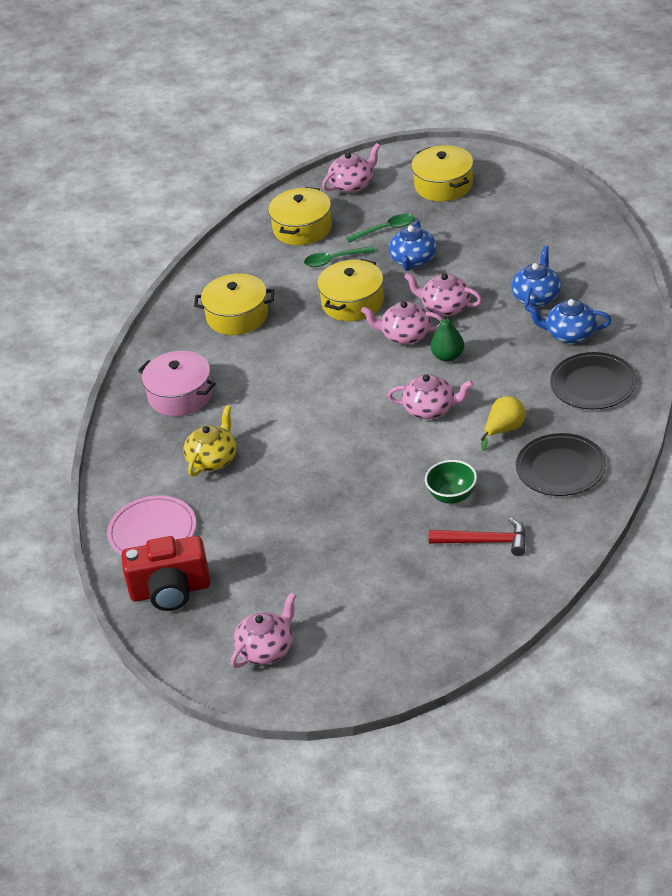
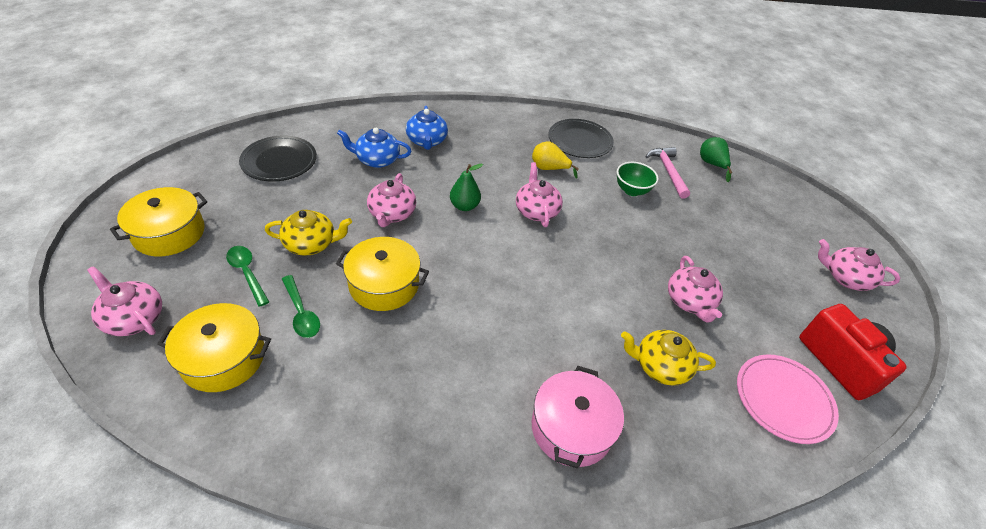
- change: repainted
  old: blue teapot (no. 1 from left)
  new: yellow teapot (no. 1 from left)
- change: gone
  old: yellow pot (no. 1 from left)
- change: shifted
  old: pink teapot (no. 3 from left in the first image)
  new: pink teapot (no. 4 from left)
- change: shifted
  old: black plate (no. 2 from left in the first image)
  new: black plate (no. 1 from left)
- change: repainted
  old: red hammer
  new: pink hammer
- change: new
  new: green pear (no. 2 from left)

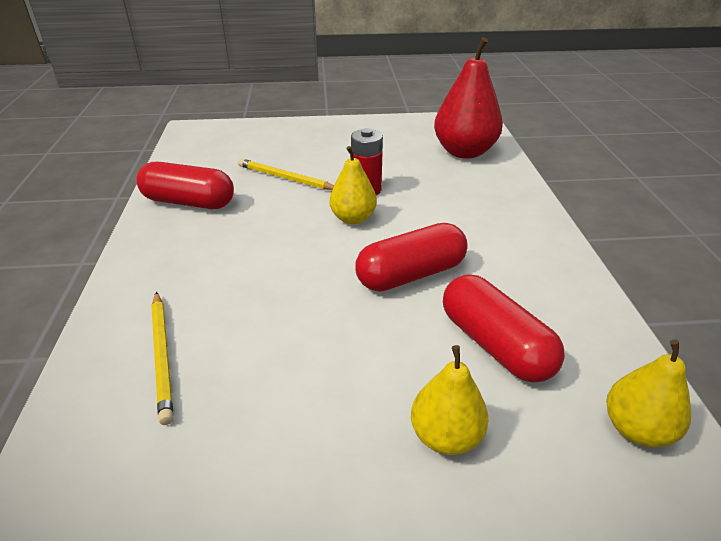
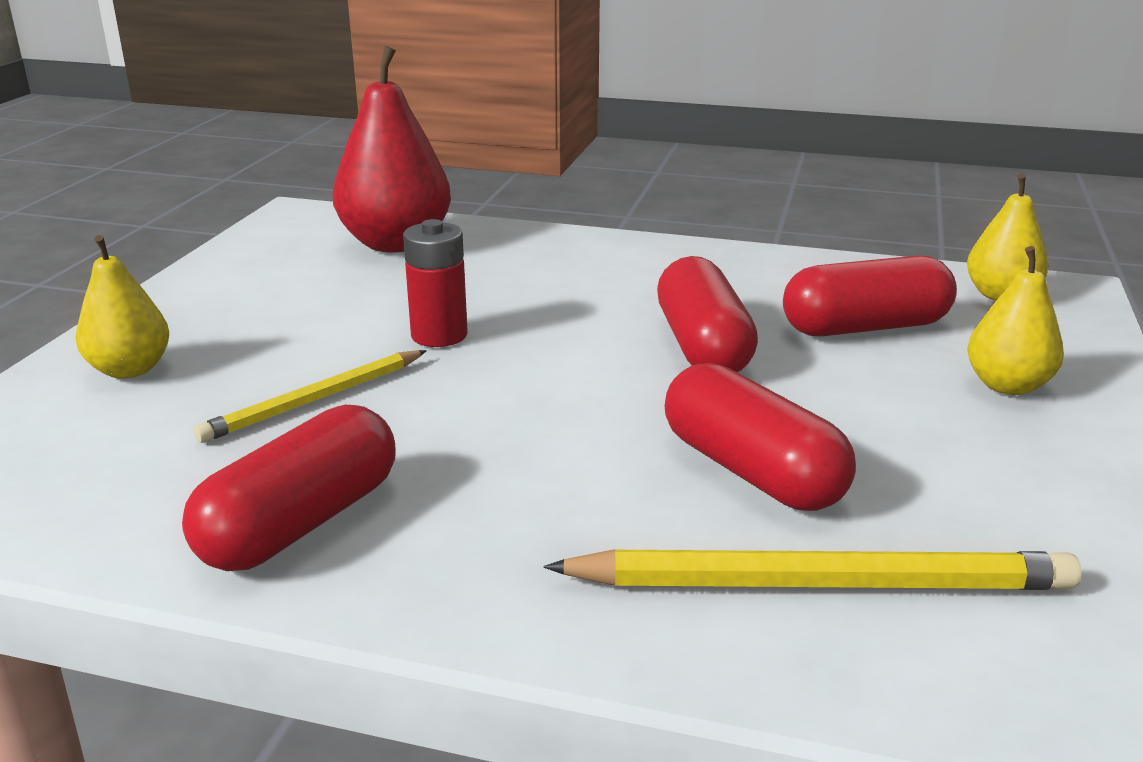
- change: shifted
  old: yellow pear (no. 1 from left)
- change: scaled
  old: yellow pencil (no. 1 from left in the first image)
  factor: 1.56
- change: new
  new: red capsule (no. 3 from left)

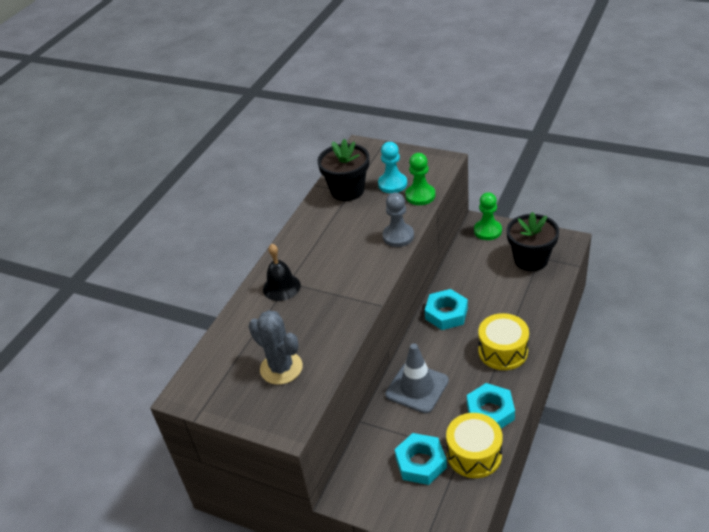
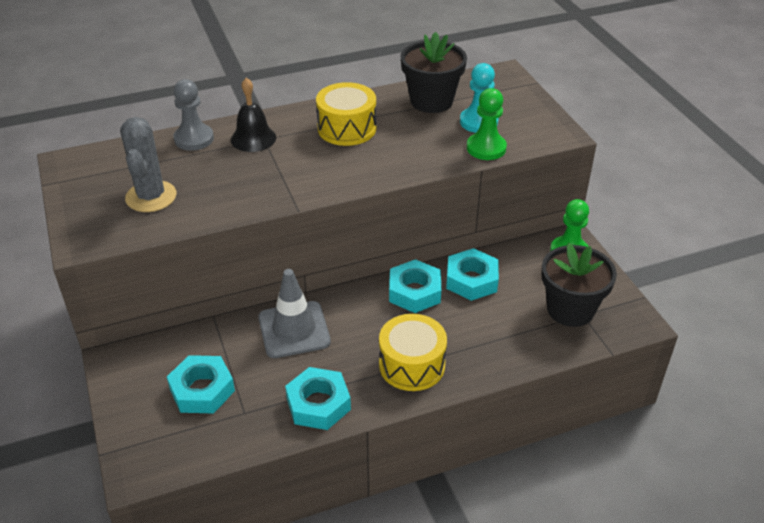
- change: shifted
  old: grey pawn
- change: shifted
  old: yellow drum (no. 1 from left)
- change: new
  new: turquoise nut (no. 4 from left)

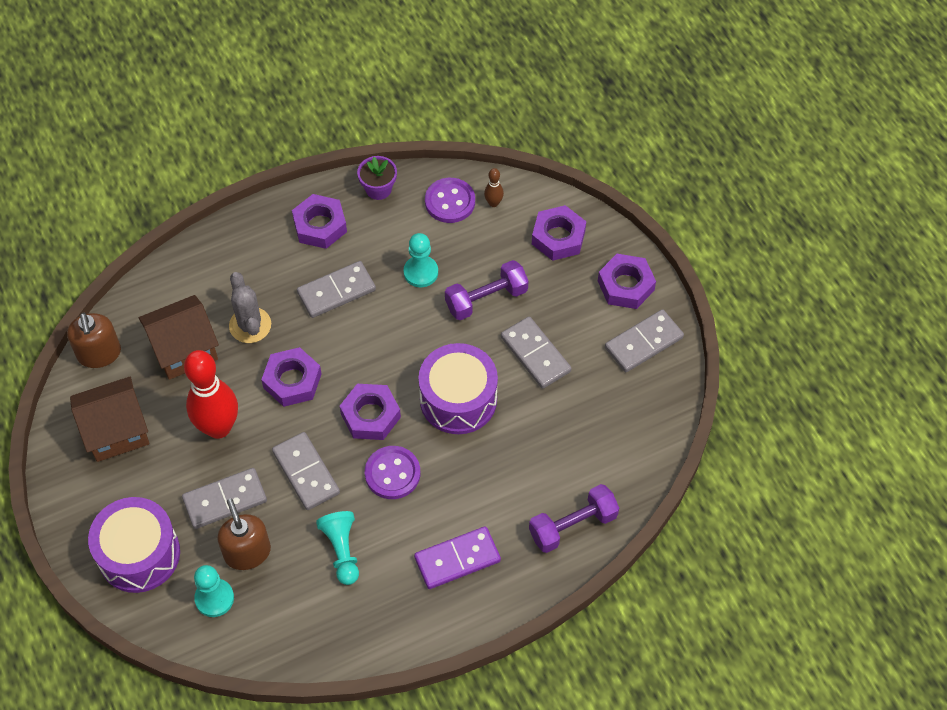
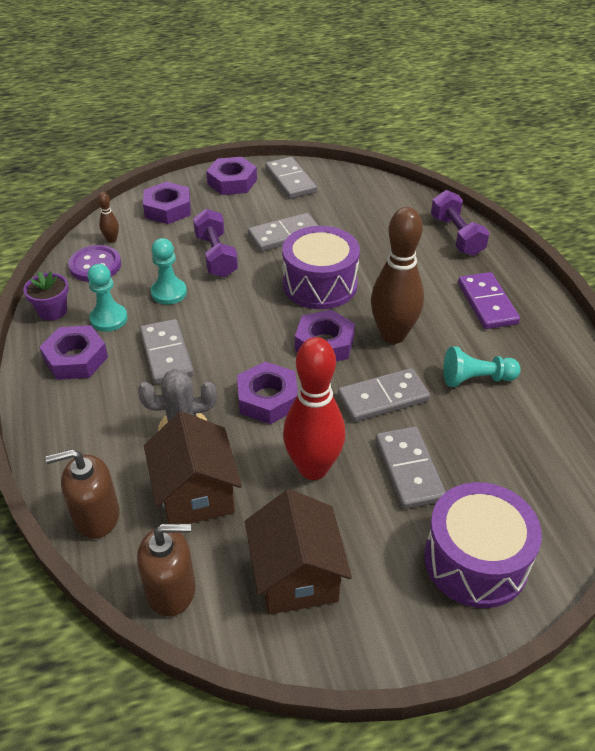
- change: swapped
  old: purple button (no. 1 from left)
  new: brown bowling pin (no. 2 from left)
- change: shifted
  old: brown soap dispenser (no. 2 from left in the first image)
  new: brown soap dispenser (no. 1 from left)
- change: shifted
  old: turquoise pawn (no. 1 from left)

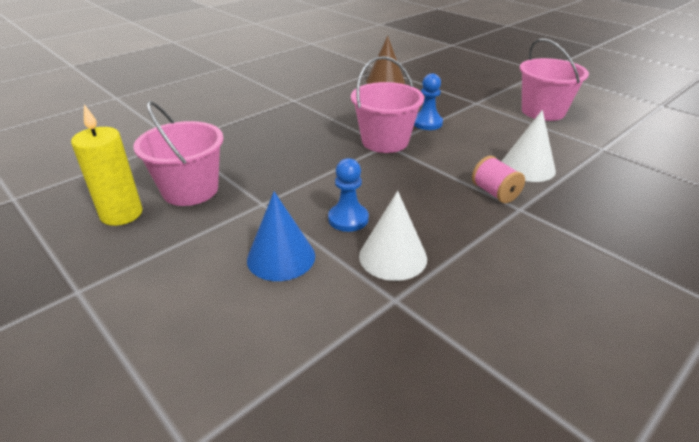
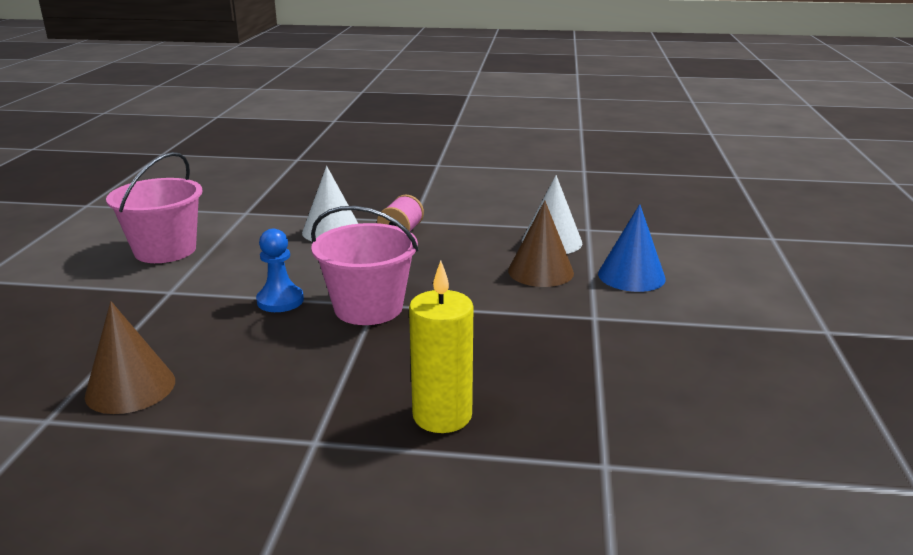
- change: gone
  old: pink bucket (no. 1 from left)
- change: shifted
  old: yellow candle
- change: swapped
  old: blue pawn (no. 1 from left)
  new: brown cone (no. 2 from left)

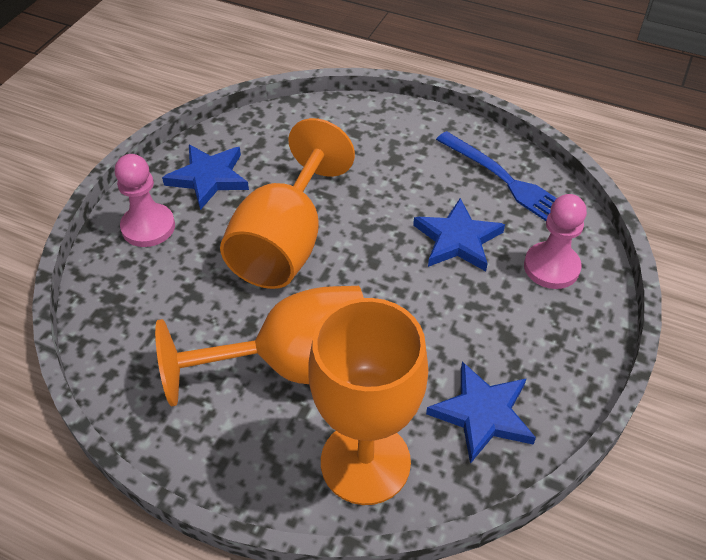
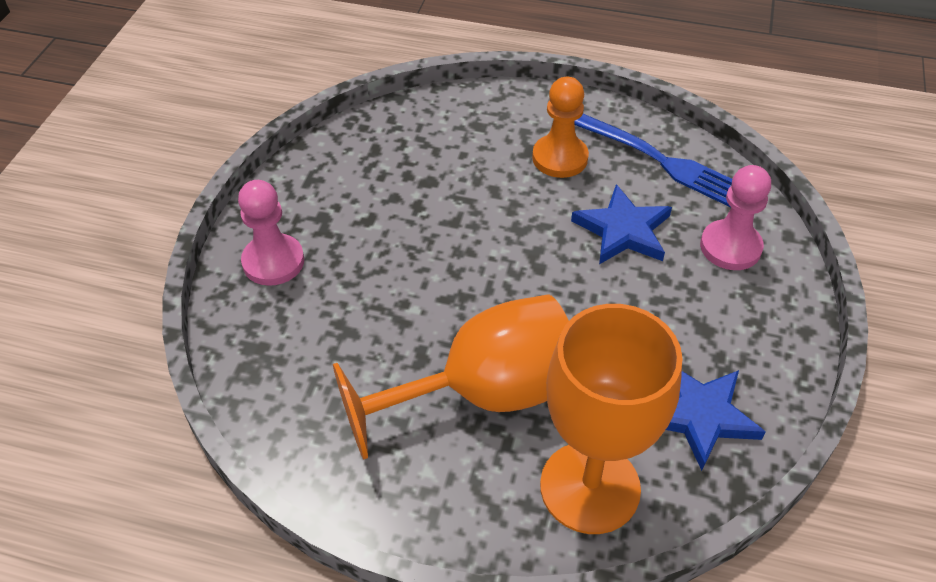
- change: gone
  old: orange goblet (no. 2 from left)
- change: gone
  old: blue star (no. 1 from left)
- change: new
  new: orange pawn

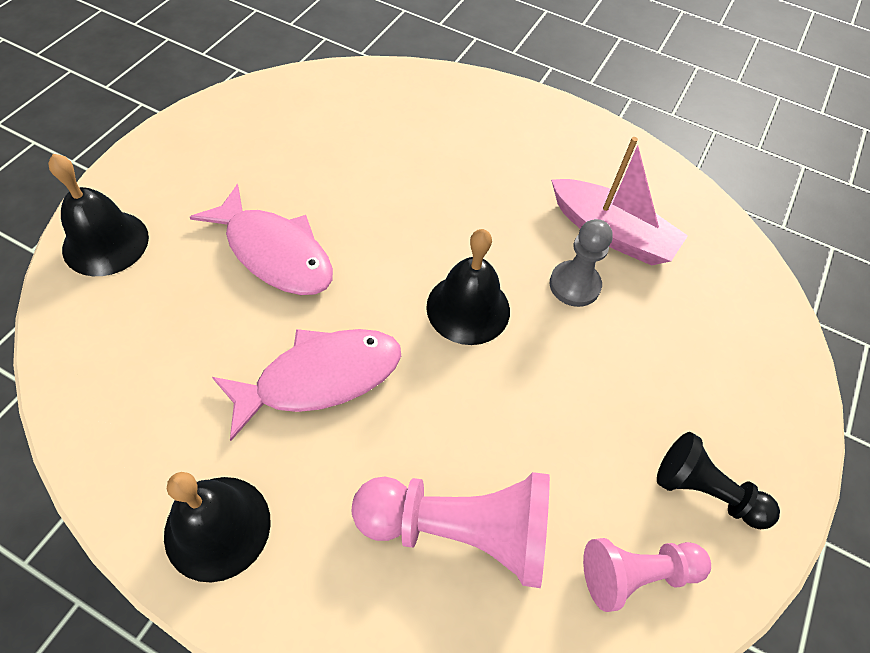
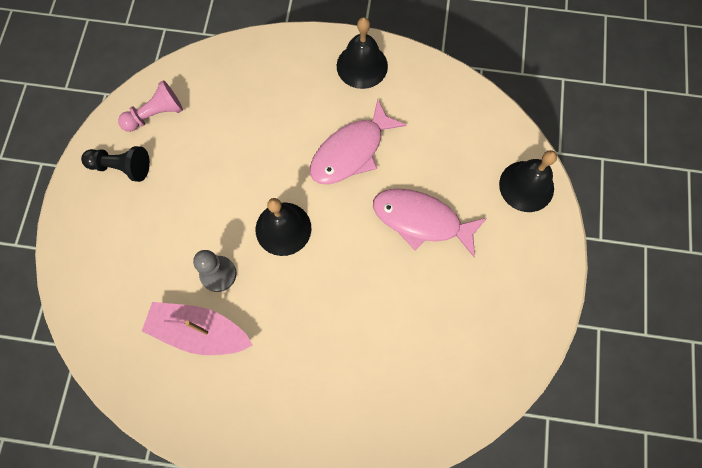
- change: gone
  old: pink pawn (no. 1 from left)

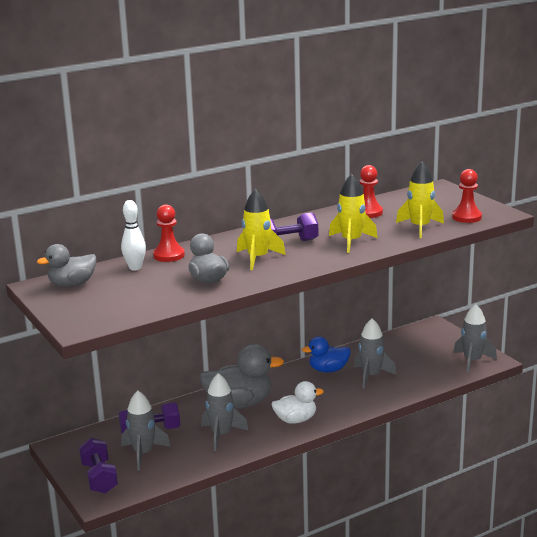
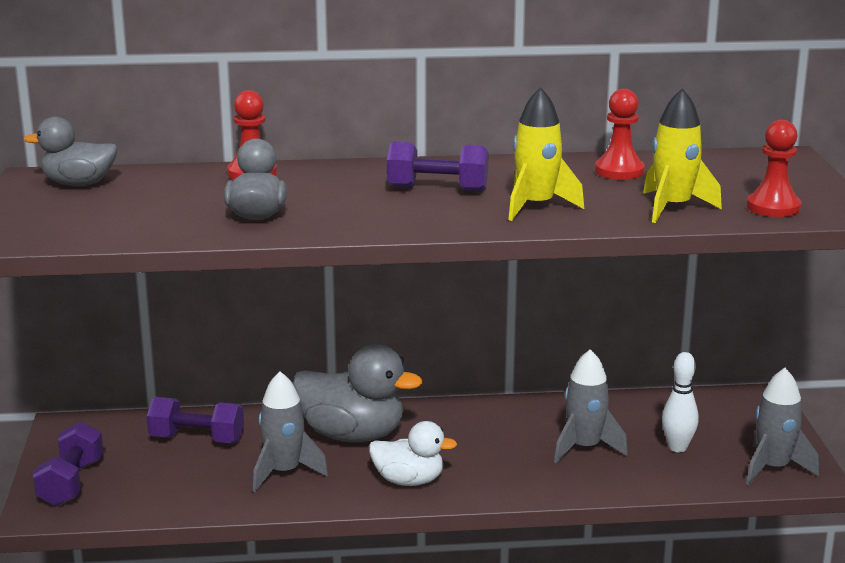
- change: gone
  old: yellow rocket (no. 1 from left)
- change: shifted
  old: white bowling pin
- change: gone
  old: blue duck
- change: gone
  old: grey rocket (no. 1 from left)

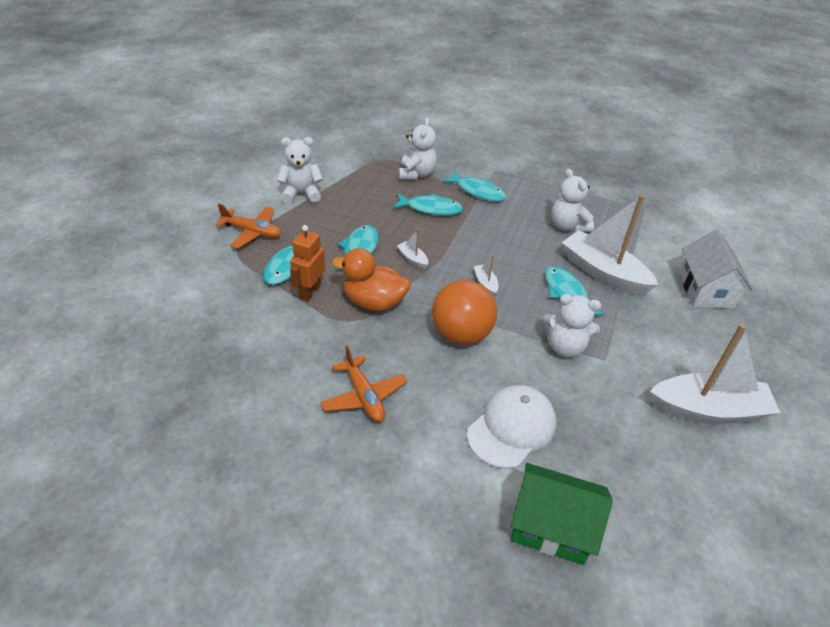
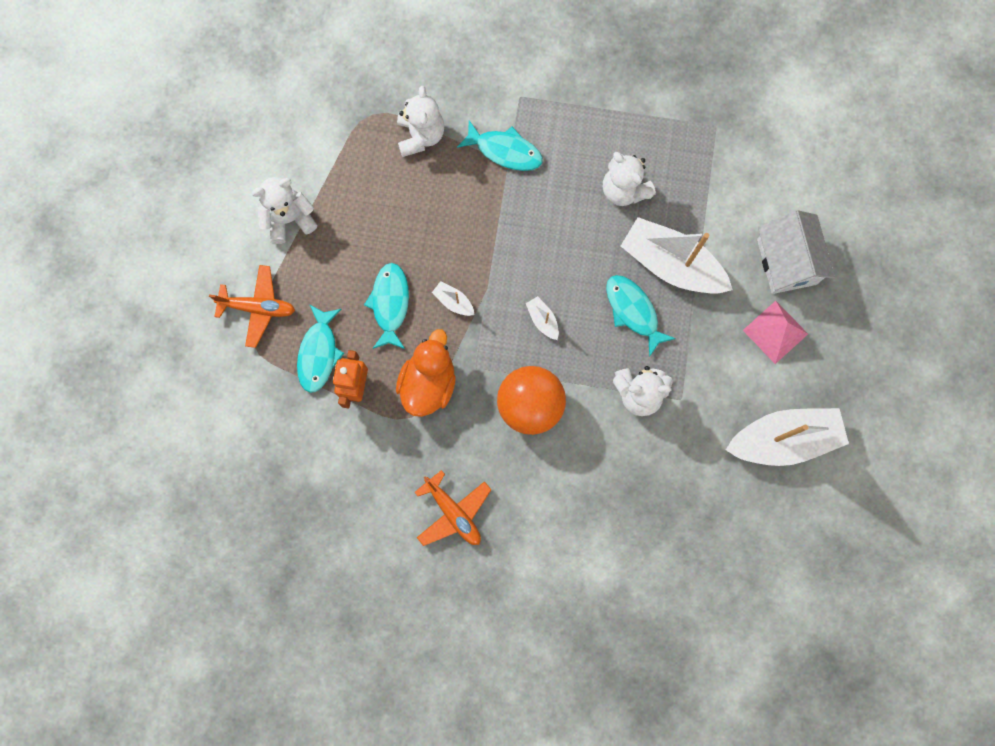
- change: gone
  old: turquoise fish (no. 3 from left)
- change: rotated
  old: orange duck
  degrees: 105
- change: gone
  old: white cap
- change: gone
  old: green house
- change: new
  new: pink pyramid

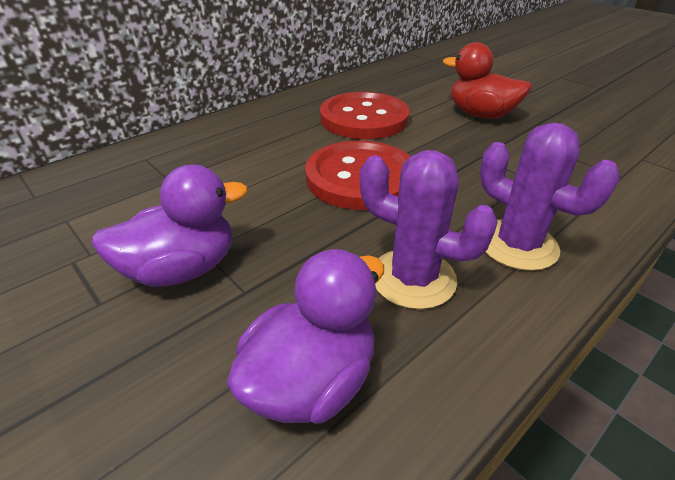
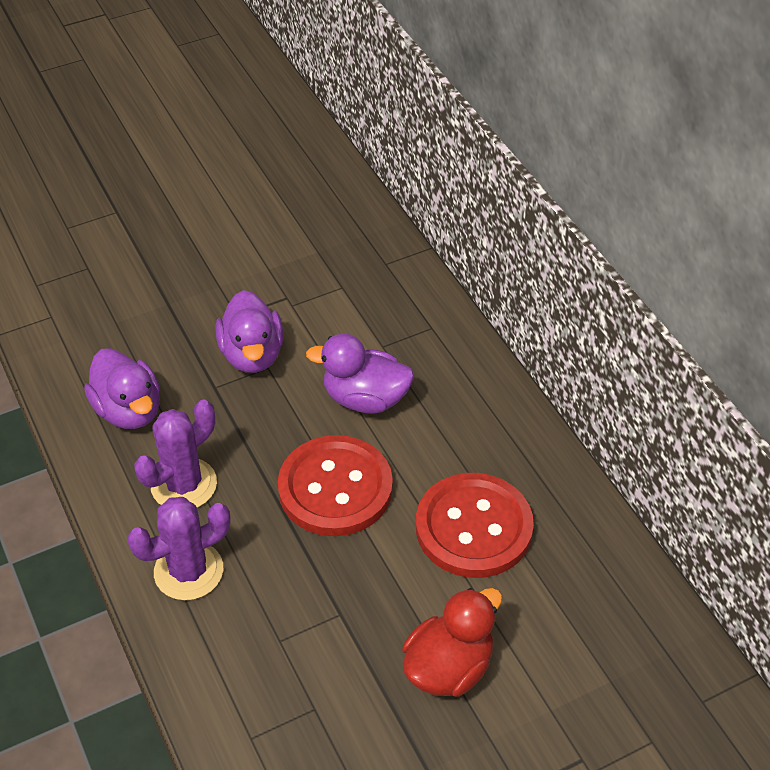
- change: new
  new: purple duck (no. 3 from left)

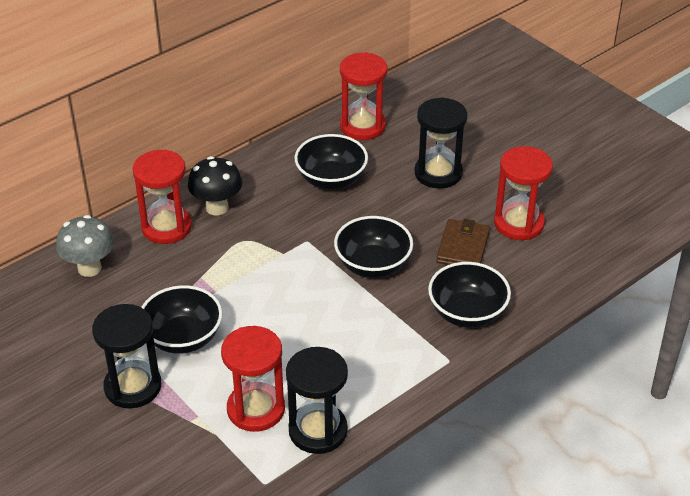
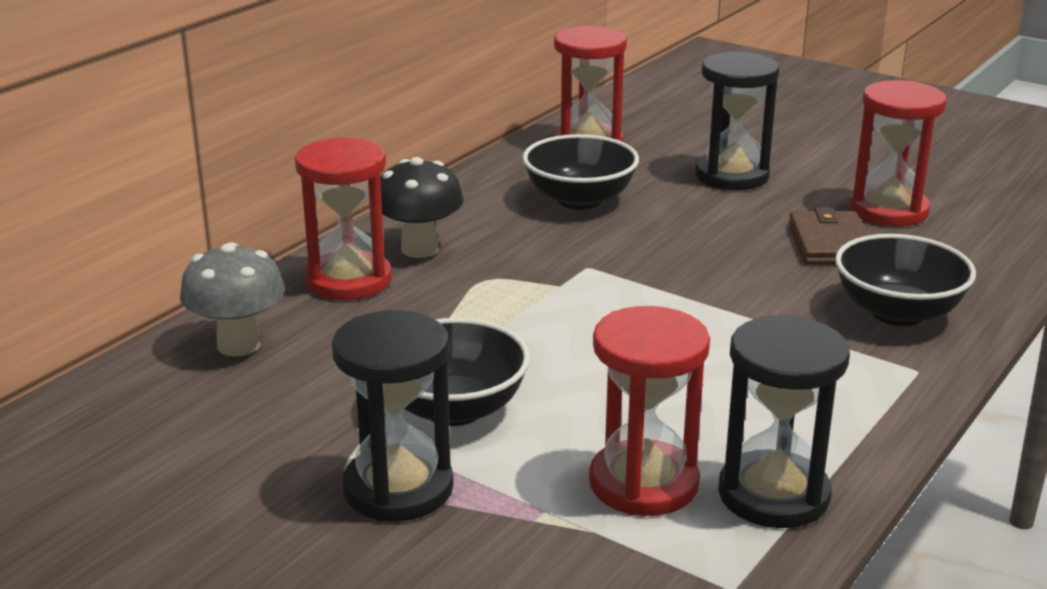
- change: gone
  old: black bowl (no. 3 from left)

